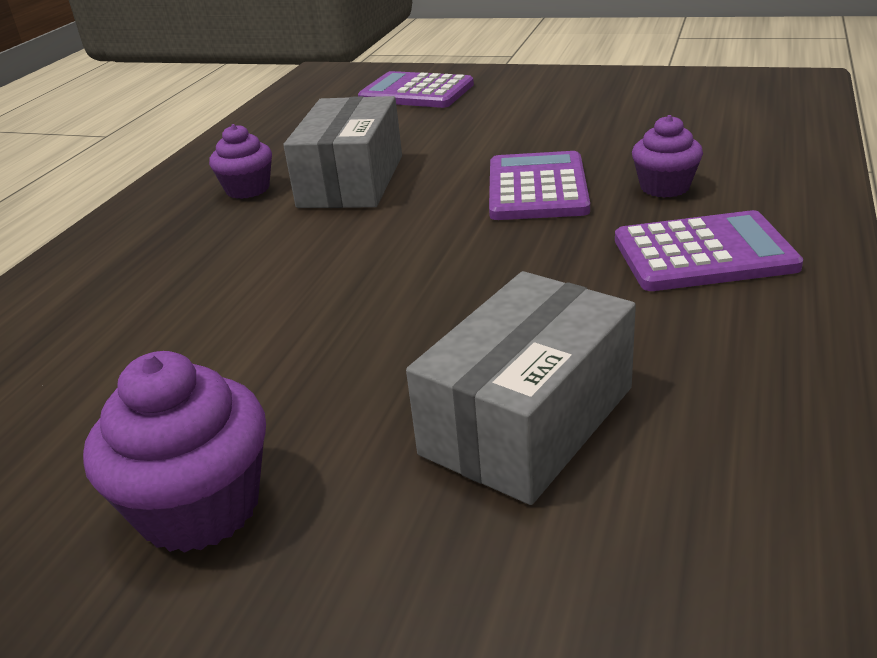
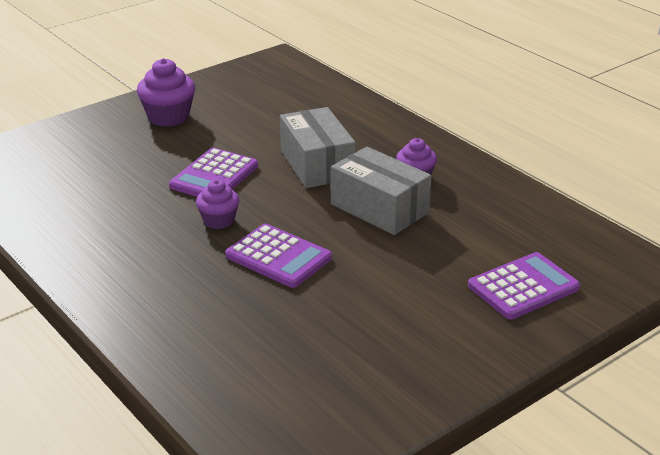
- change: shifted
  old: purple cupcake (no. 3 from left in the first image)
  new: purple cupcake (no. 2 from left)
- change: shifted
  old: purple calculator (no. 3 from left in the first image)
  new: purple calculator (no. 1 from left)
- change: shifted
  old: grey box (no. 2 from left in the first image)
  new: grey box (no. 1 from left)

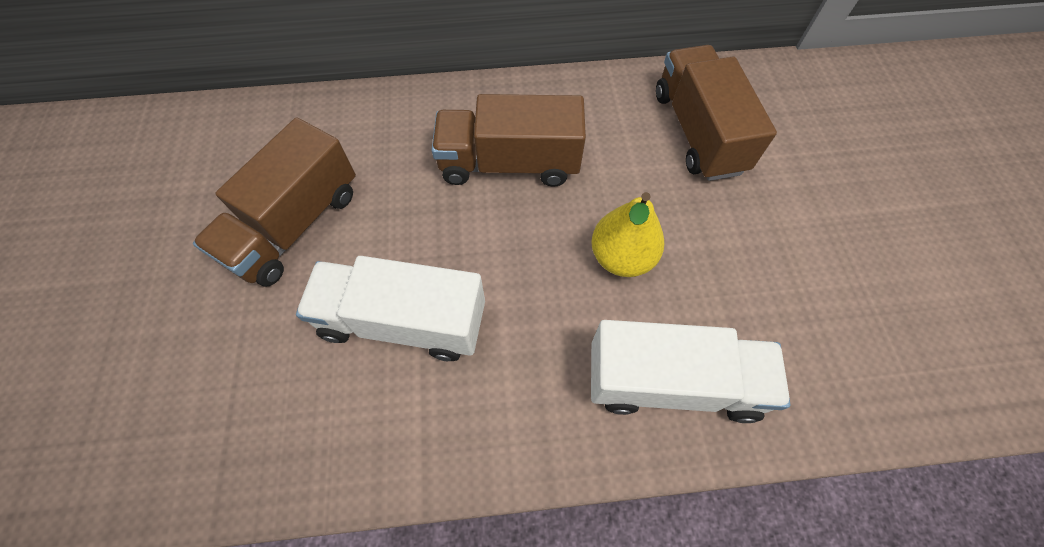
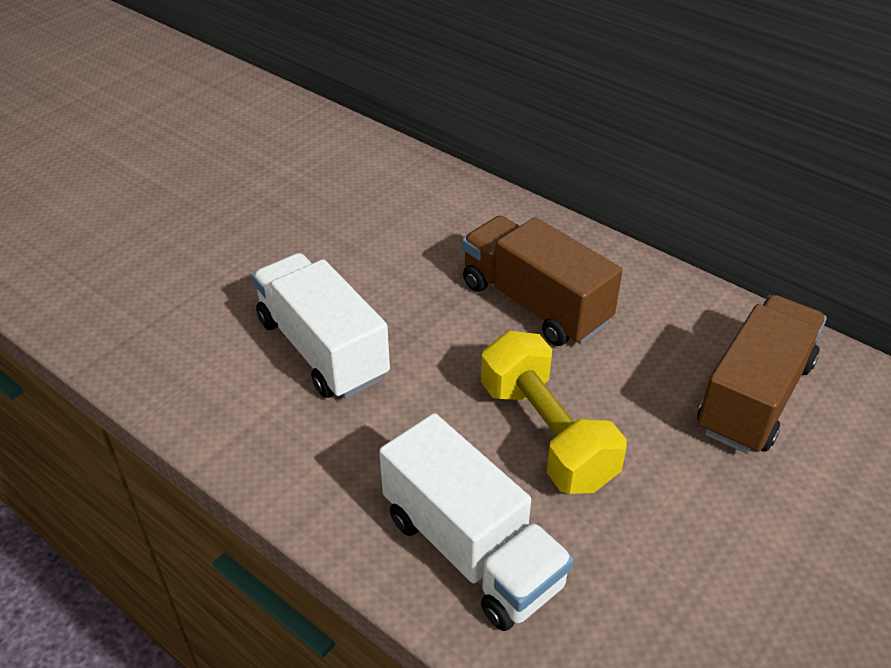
- change: gone
  old: brown truck (no. 1 from left)
- change: swapped
  old: yellow pear
  new: yellow dumbbell

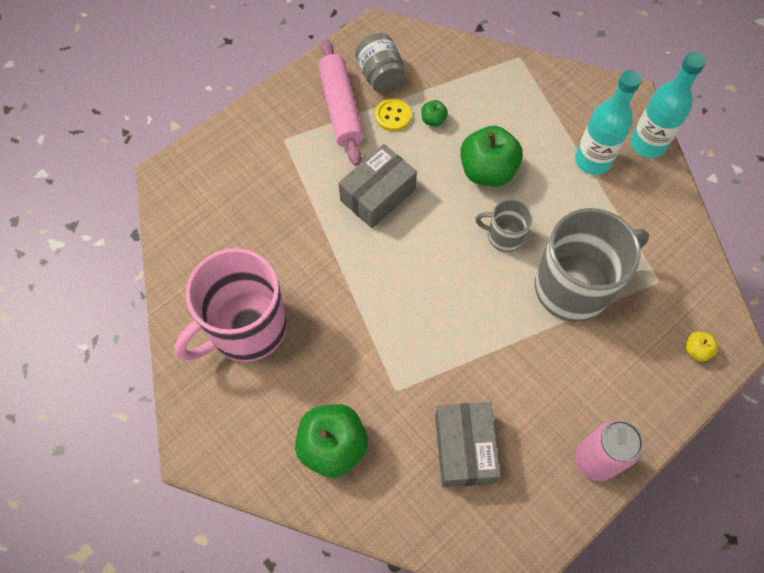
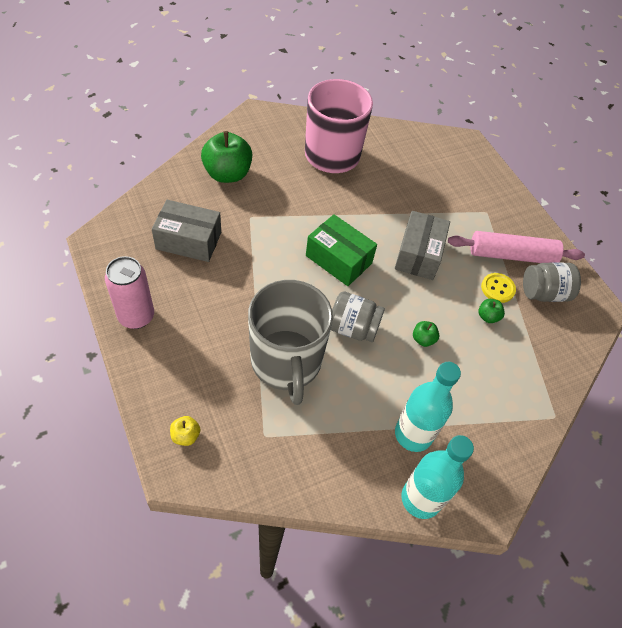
- change: scaled
  old: green apple (no. 3 from left in the first image)
  factor: 0.45
- change: rotated
  old: grey box (no. 1 from left in the first image)
  degrees: 45
- change: swapped
  old: grey mug (no. 1 from left)
  new: grey jar (no. 1 from left)
- change: new
  new: green box

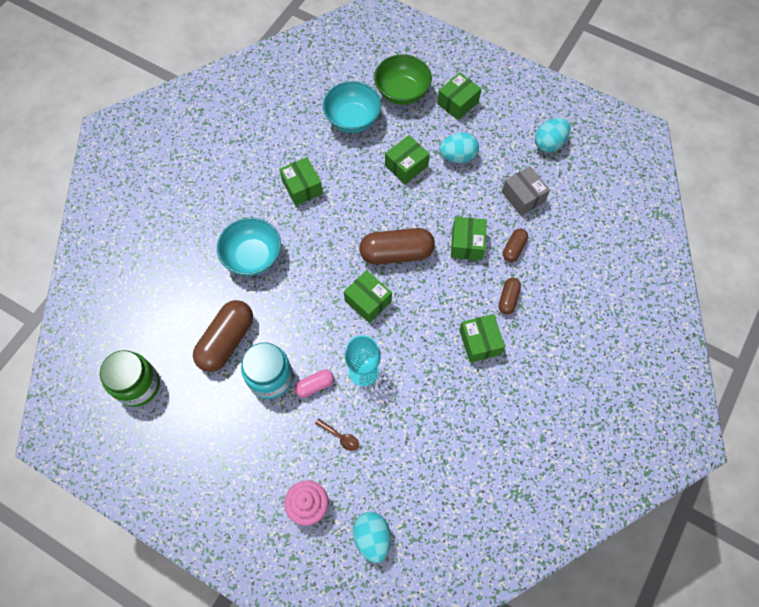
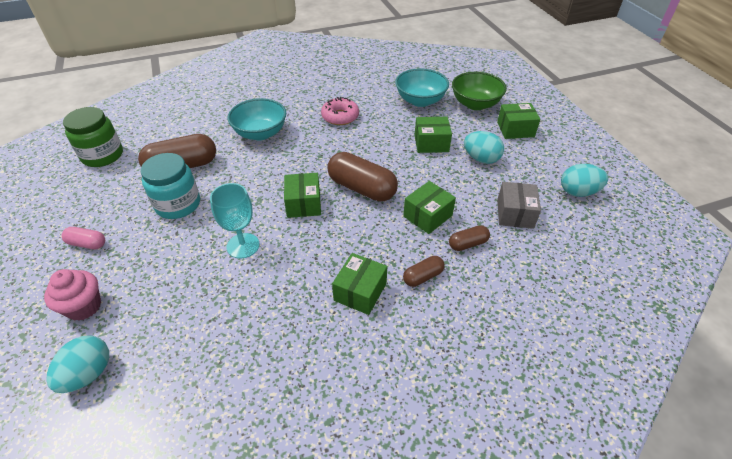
- change: swapped
  old: green box (no. 1 from left)
  new: pink donut
- change: shifted
  old: pink capsule
- change: gone
  old: brown spoon

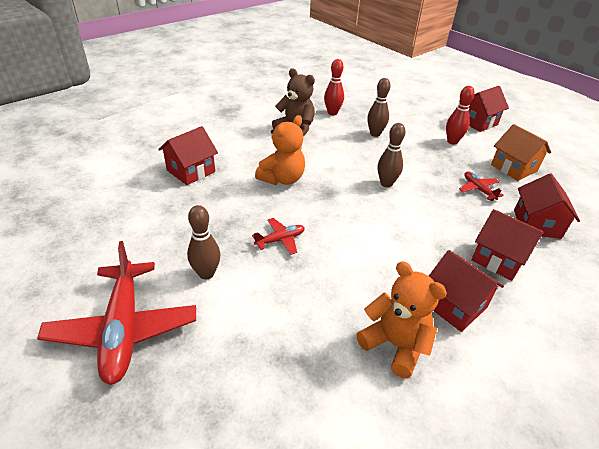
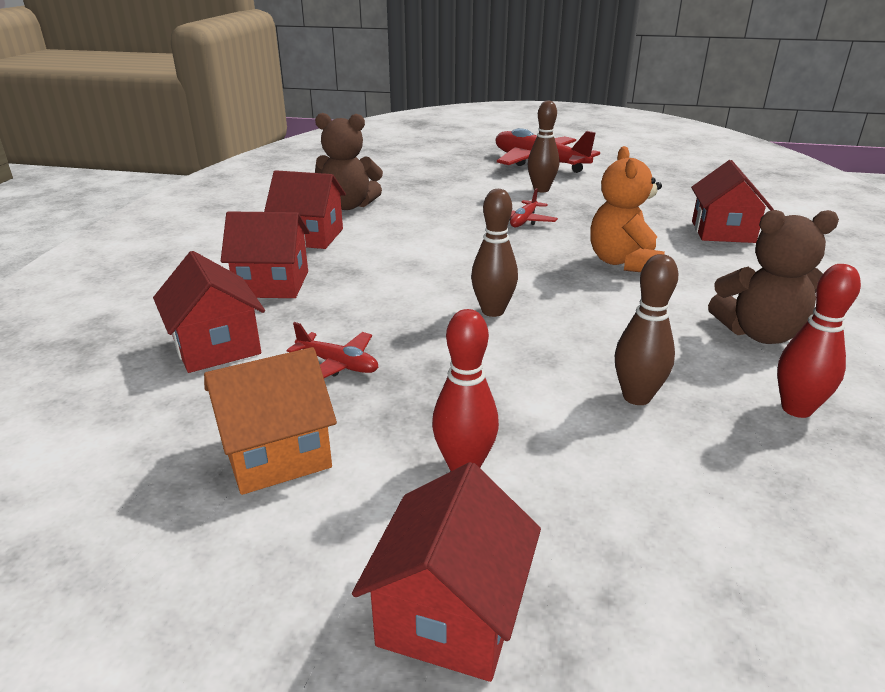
- change: rotated
  old: orange house
  degrees: -45
- change: repainted
  old: orange teddy bear (no. 2 from left)
  new: brown teddy bear (no. 1 from left)

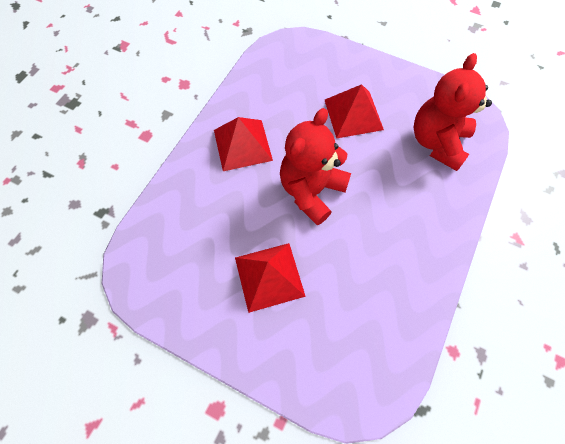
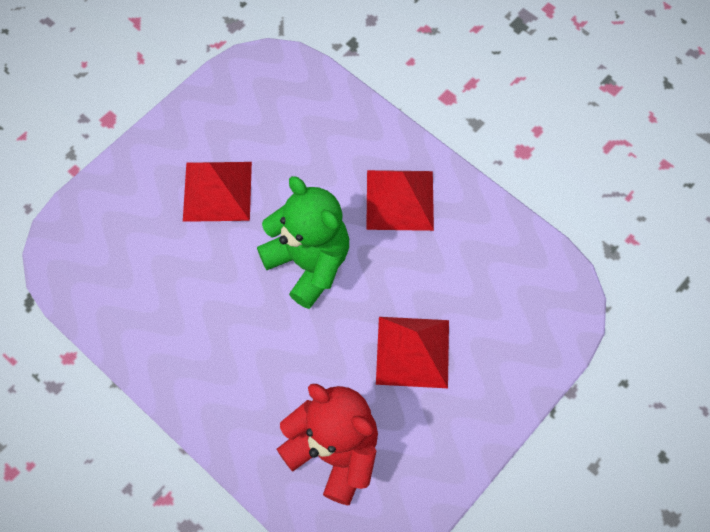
- change: repainted
  old: red teddy bear (no. 1 from left)
  new: green teddy bear

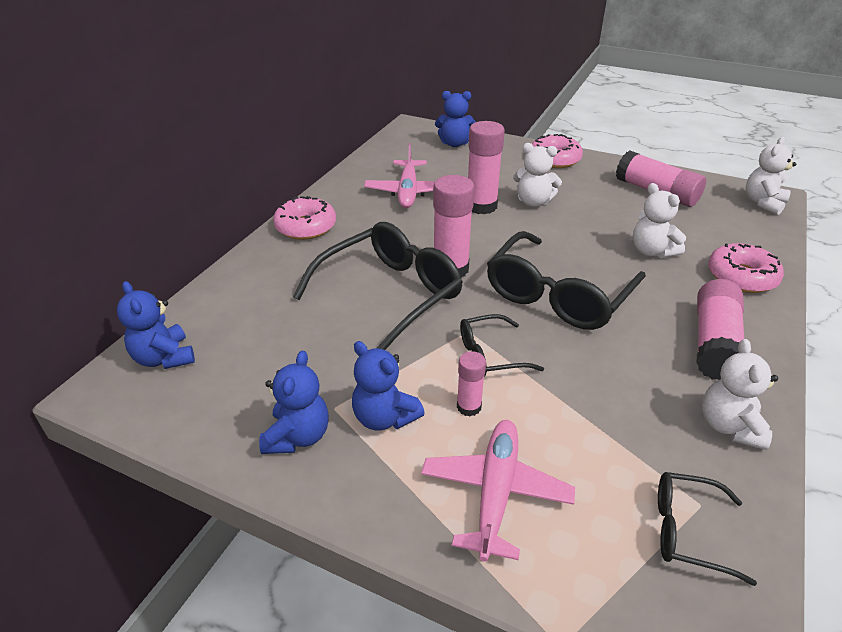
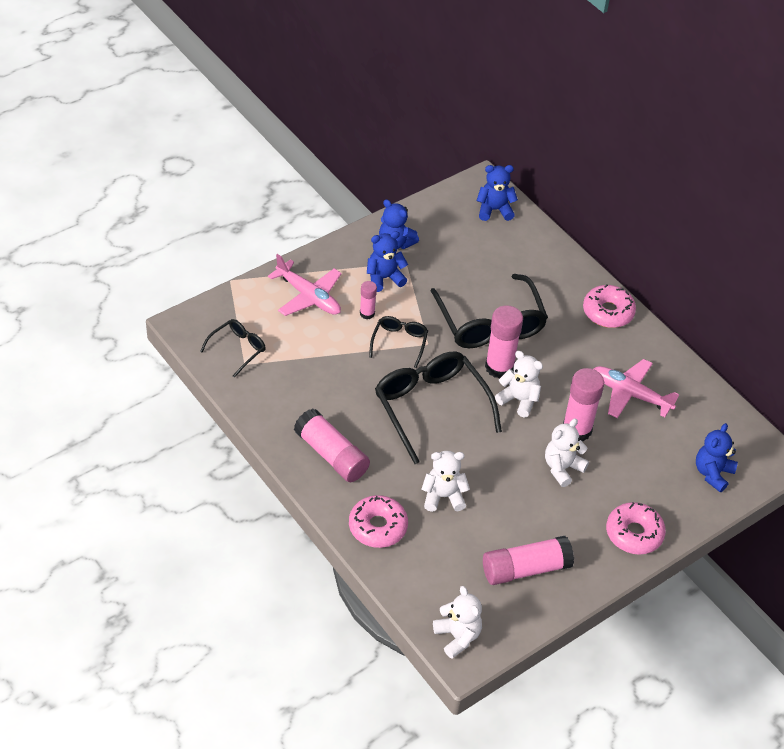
- change: shifted
  old: white teddy bear (no. 3 from left)

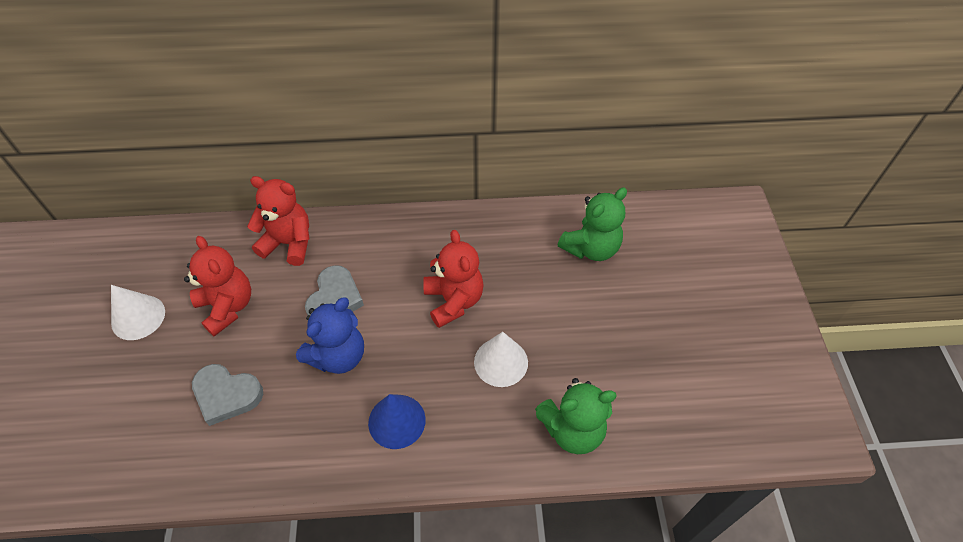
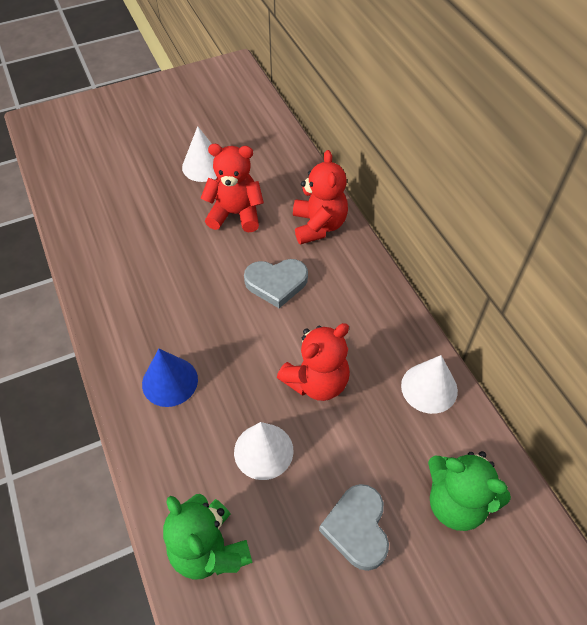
- change: rotated
  old: red teddy bear (no. 1 from left)
  degrees: -120
- change: gone
  old: blue teddy bear
- change: shifted
  old: grey heart (no. 1 from left in the first image)
  new: grey heart (no. 2 from left)
- change: new
  new: white cone (no. 3 from left)

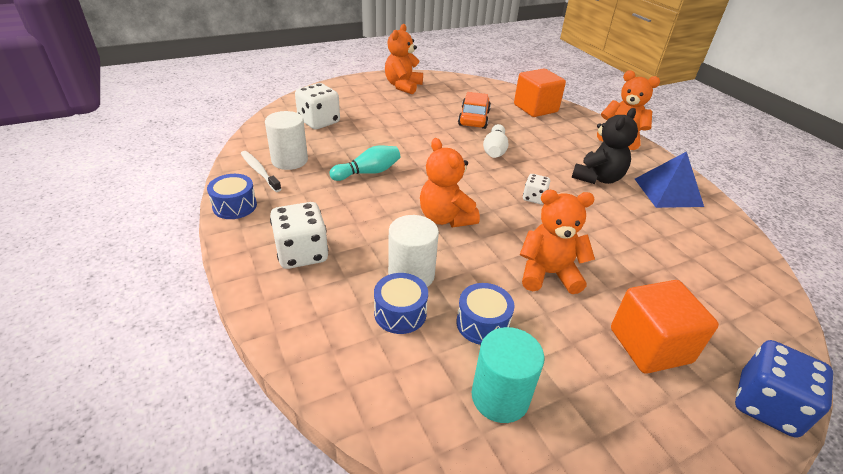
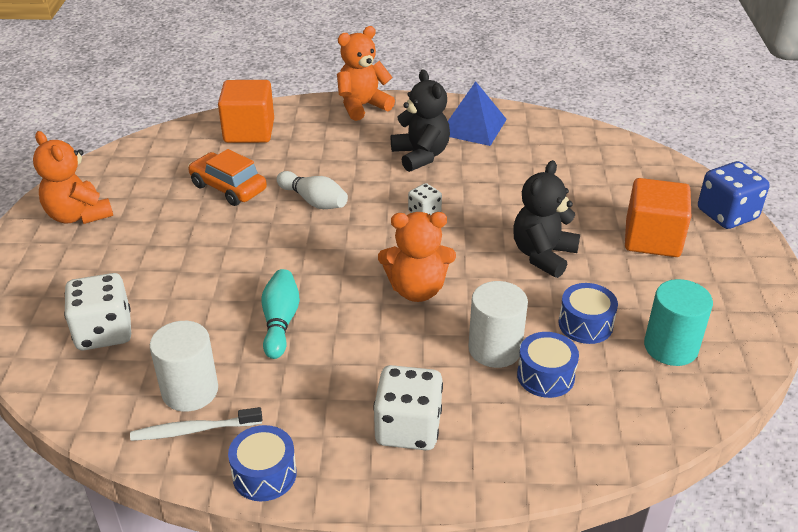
- change: repainted
  old: orange teddy bear (no. 3 from left)
  new: black teddy bear (no. 2 from left)

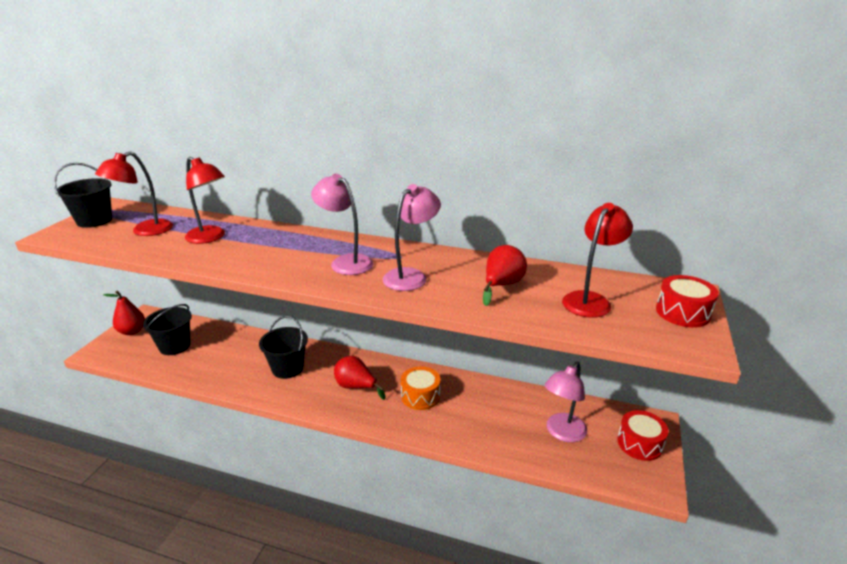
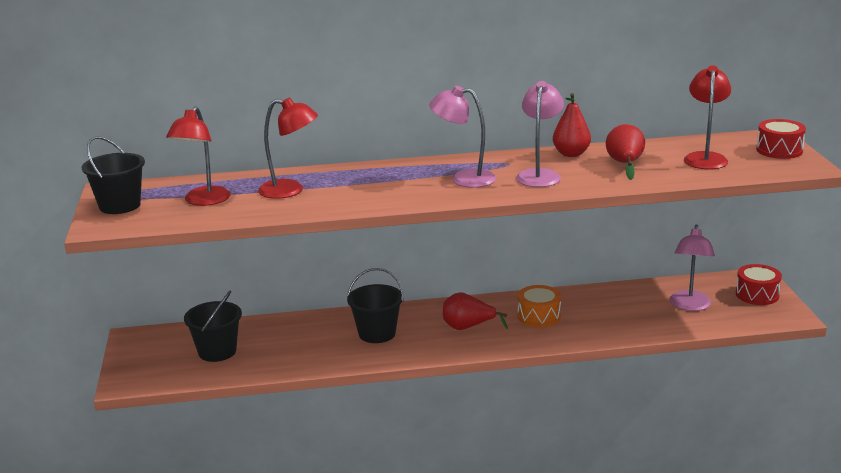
- change: shifted
  old: red pear (no. 1 from left in the first image)
  new: red pear (no. 2 from left)

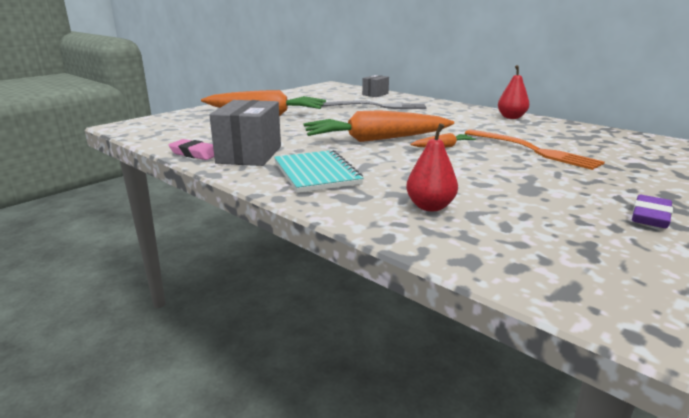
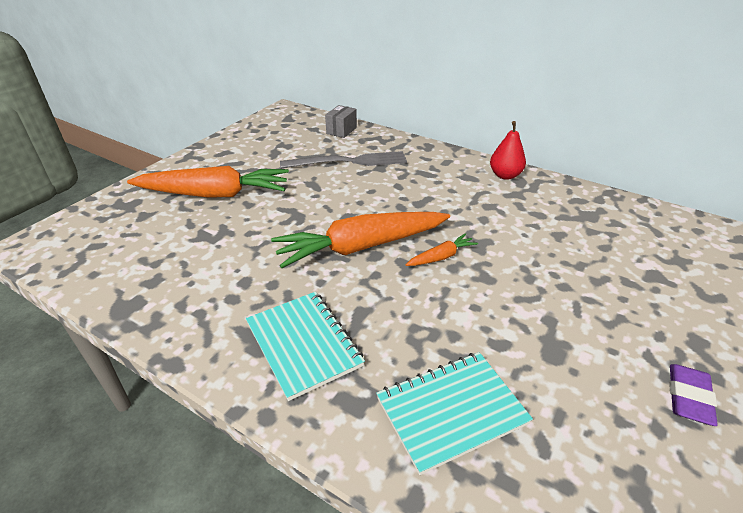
- change: gone
  old: grey box (no. 1 from left)
- change: swapped
  old: red pear (no. 1 from left)
  new: turquoise notebook (no. 2 from left)
- change: gone
  old: orange fork
- change: gone
  old: pink eraser

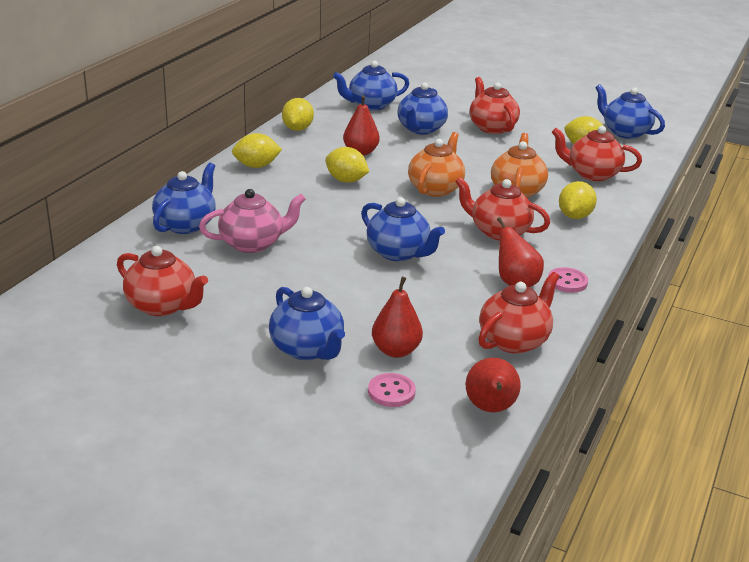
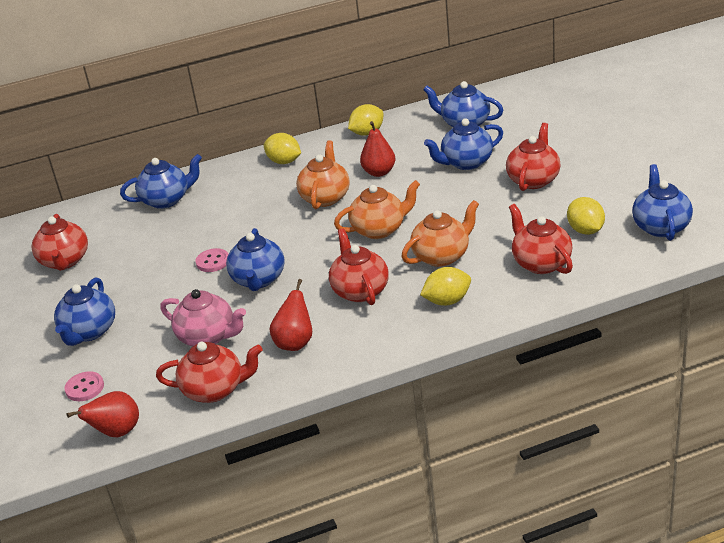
- change: swapped
  old: yellow lemon (no. 3 from left)
  new: orange teapot (no. 1 from left)
- change: shifted
  old: pink teapot
- change: shifted
  old: pink button (no. 2 from left)
- change: gone
  old: red pear (no. 2 from left)

